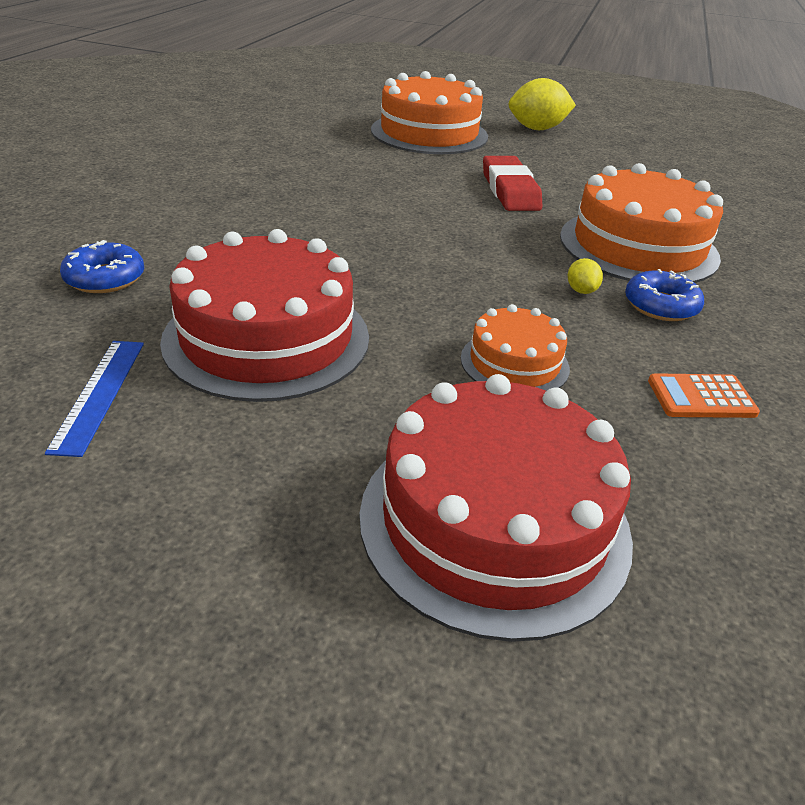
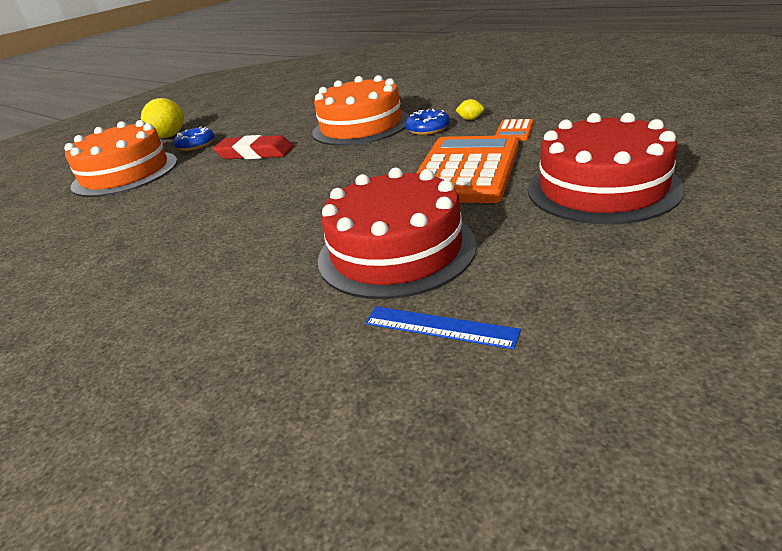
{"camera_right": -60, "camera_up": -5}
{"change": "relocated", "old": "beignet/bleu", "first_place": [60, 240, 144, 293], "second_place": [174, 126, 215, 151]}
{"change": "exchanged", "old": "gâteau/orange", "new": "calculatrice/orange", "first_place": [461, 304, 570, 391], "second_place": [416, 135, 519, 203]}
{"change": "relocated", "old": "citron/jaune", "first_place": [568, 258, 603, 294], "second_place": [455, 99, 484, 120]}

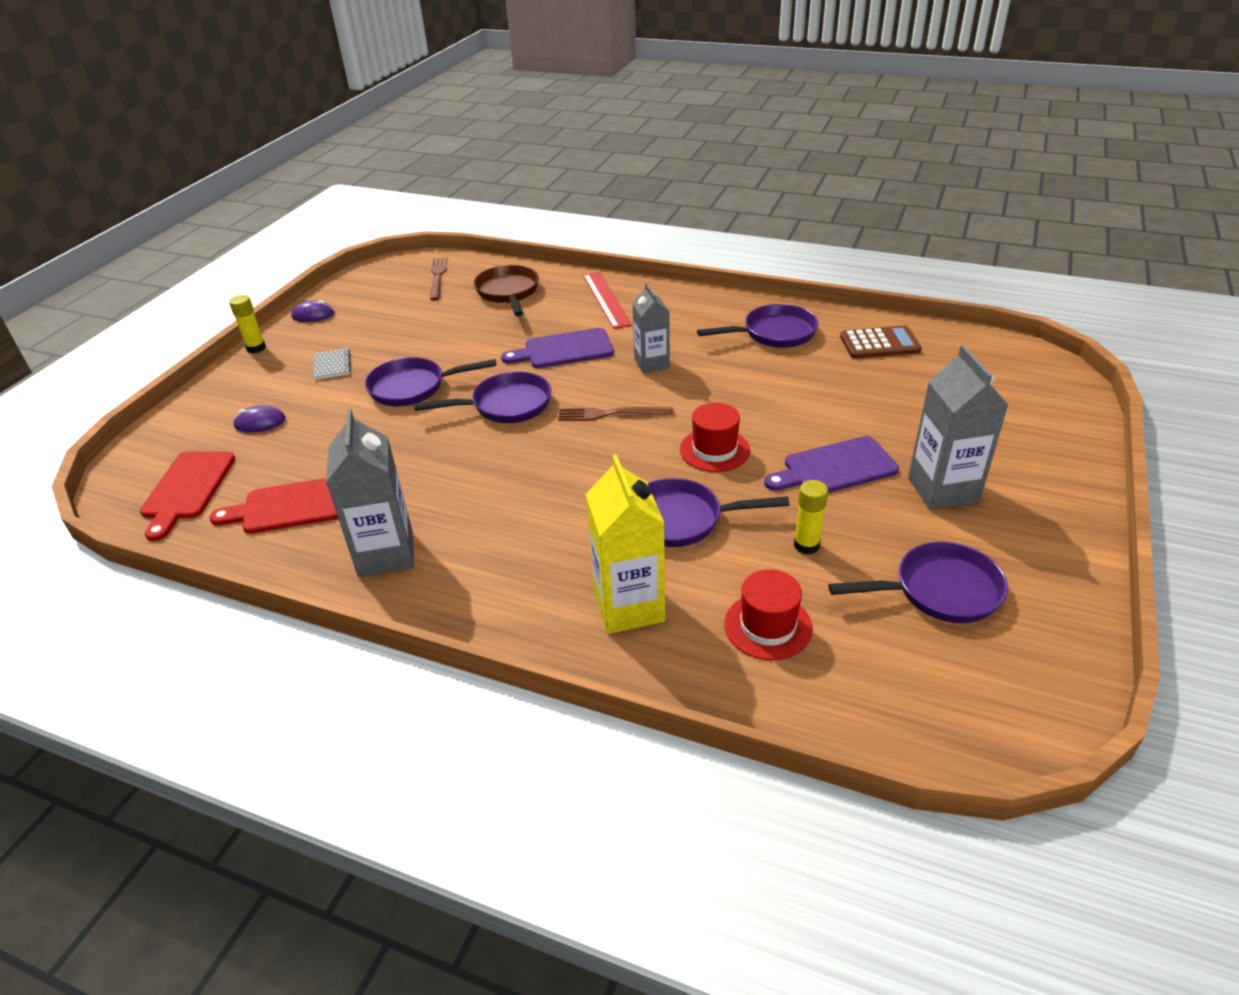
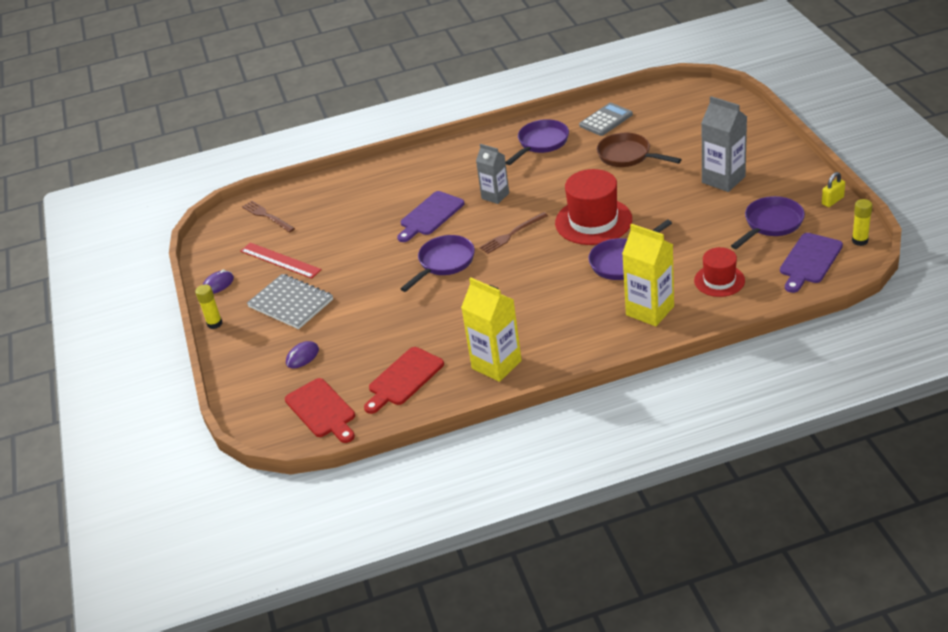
{"camera_right": -35, "camera_up": 0}
{"change": "size", "old": "carnet/gris", "first_place": [313, 348, 351, 380], "second_place": [247, 274, 333, 329], "factor": 1.91}
{"change": "colour", "old": "brique de lait/gris", "new": "brique de lait/jaune", "first_place": [326, 409, 414, 577], "second_place": [461, 277, 522, 382]}
{"change": "missing", "old": "poêle/violet", "first_place": [365, 357, 496, 407]}
{"change": "relocated", "old": "poêle/marron", "first_place": [474, 265, 539, 316], "second_place": [597, 133, 682, 167]}
{"change": "relocated", "old": "règle/rouge", "first_place": [583, 272, 632, 329], "second_place": [240, 243, 322, 279]}
{"change": "size", "old": "chapeau/rouge", "first_place": [680, 403, 750, 472], "second_place": [555, 169, 632, 245], "factor": 1.66}
{"change": "relocated", "old": "planche à découper/violet", "first_place": [764, 436, 899, 493], "second_place": [780, 233, 843, 293]}
{"change": "relocated", "old": "bâton de colle/jaune", "first_place": [794, 480, 828, 554], "second_place": [852, 199, 872, 246]}
{"change": "colour", "old": "calculatrice/marron", "new": "calculatrice/gris", "first_place": [840, 325, 922, 359], "second_place": [579, 103, 633, 136]}
{"change": "appeared", "new": "cadenas/jaune", "second_place": [822, 172, 845, 207]}

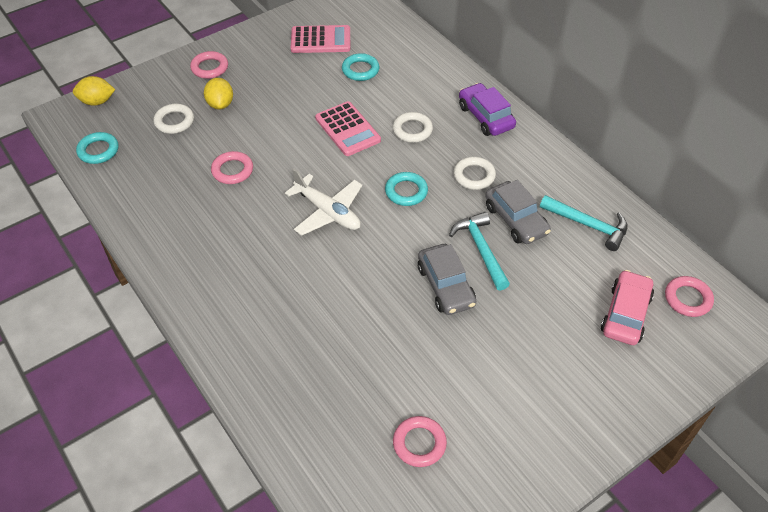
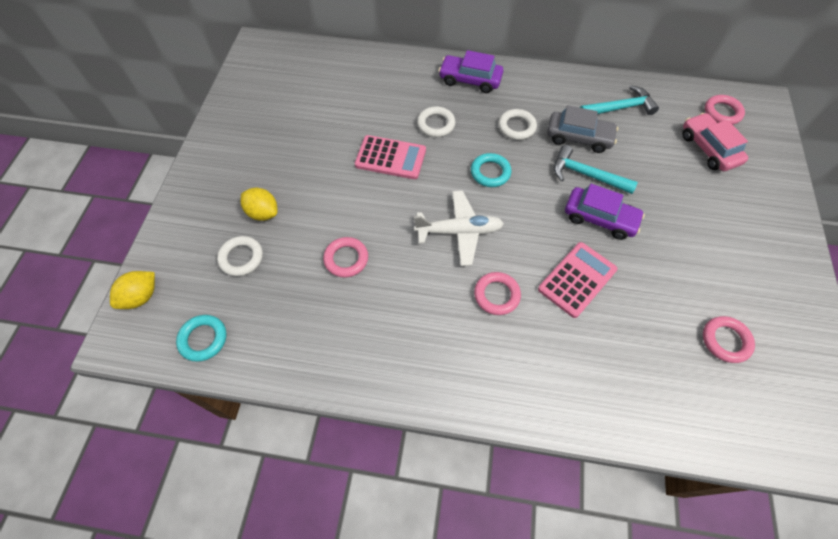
{"camera_right": -45, "camera_up": 10}
{"change": "relocated", "old": "anneau/rose", "first_place": [190, 51, 228, 79], "second_place": [474, 272, 521, 315]}
{"change": "relocated", "old": "calculatrice/rose", "first_place": [291, 25, 350, 53], "second_place": [538, 242, 617, 318]}
{"change": "missing", "old": "anneau/turquoise", "first_place": [342, 53, 379, 81]}
{"change": "colour", "old": "voiture/gris", "new": "voiture/violet", "first_place": [418, 244, 476, 315], "second_place": [565, 184, 645, 240]}

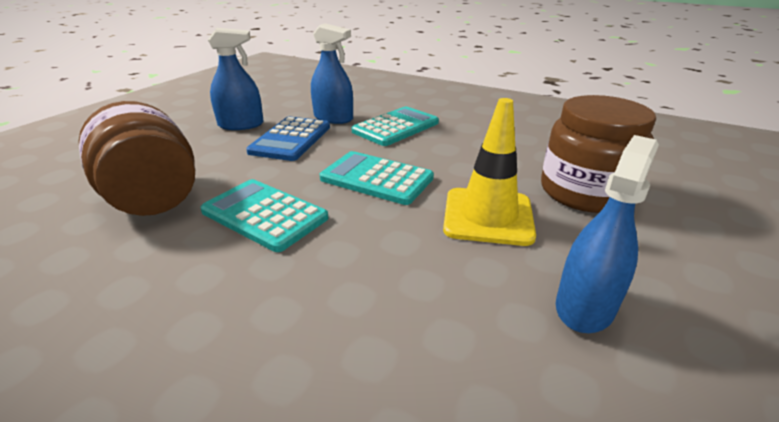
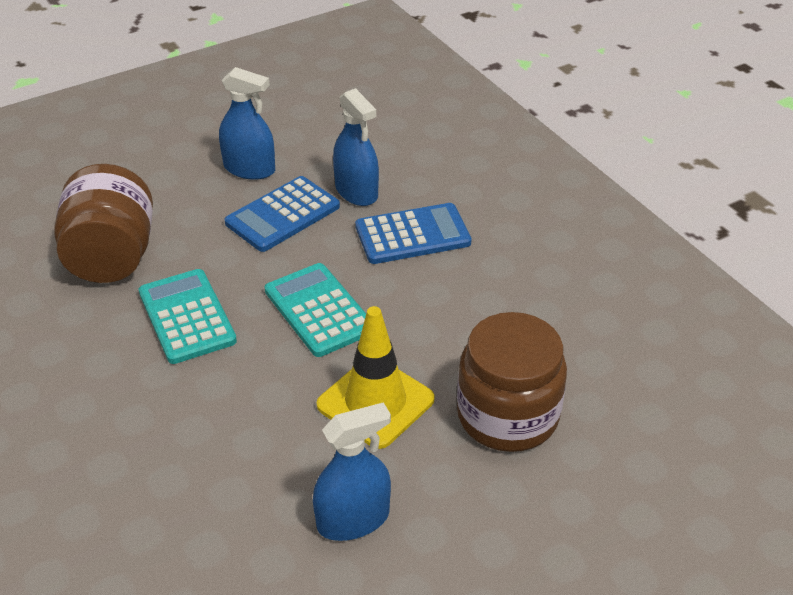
{"camera_right": 30, "camera_up": 10}
{"change": "colour", "old": "calculatrice/turquoise", "new": "calculatrice/bleu", "first_place": [352, 107, 439, 146], "second_place": [355, 203, 472, 264]}

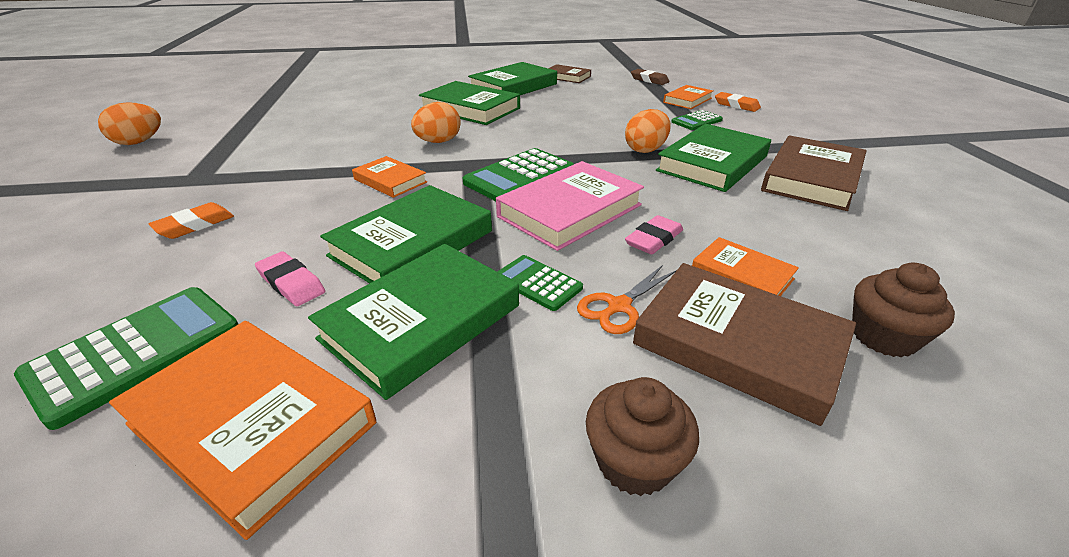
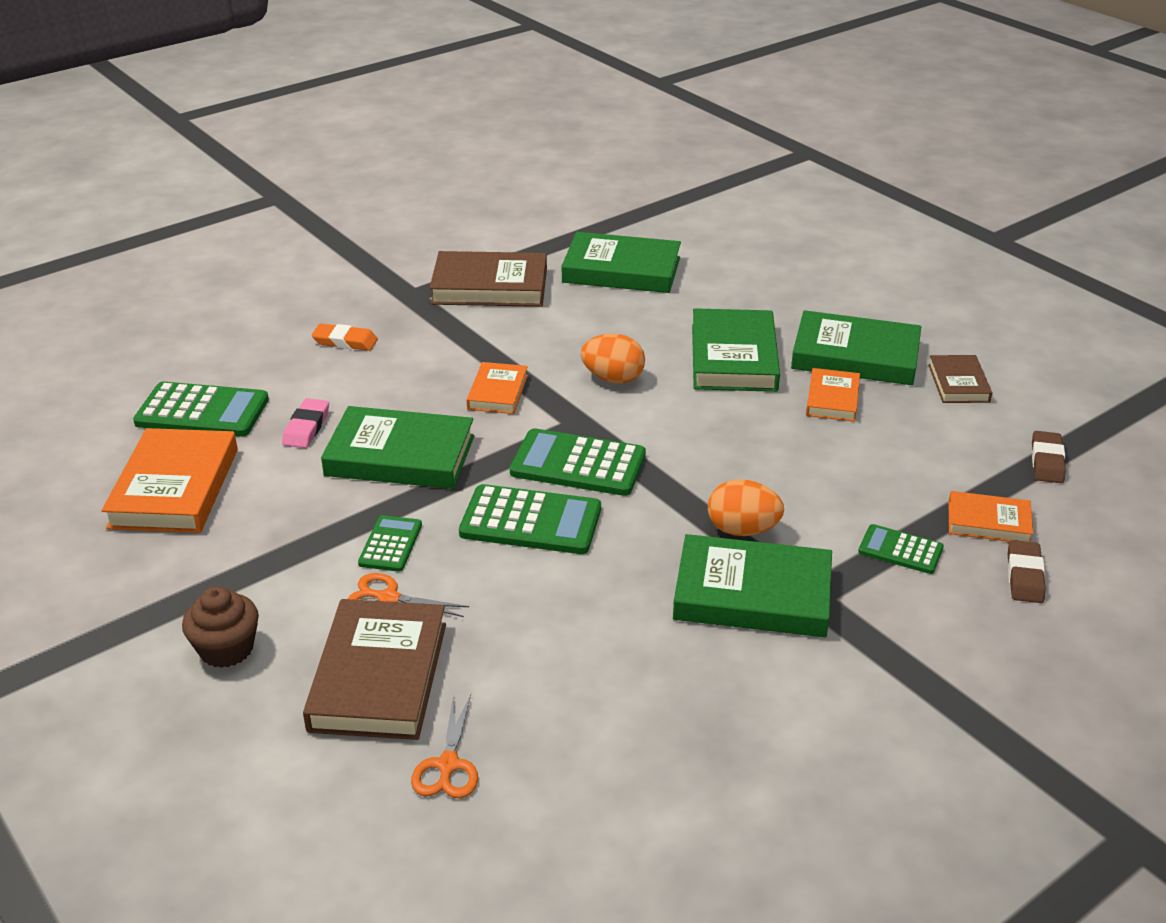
{"camera_right": 60, "camera_up": 0}
{"change": "missing", "old": "œuf/orange", "first_place": [98, 102, 161, 145]}
{"change": "relocated", "old": "livre/vert", "first_place": [308, 244, 519, 400], "second_place": [562, 232, 681, 293]}
{"change": "exchanged", "old": "livre/rose", "new": "calculatrice/vert", "first_place": [496, 161, 644, 251], "second_place": [459, 484, 601, 554]}
{"change": "missing", "old": "gomme/rose", "first_place": [625, 215, 683, 254]}
{"change": "relocated", "old": "livre/orange", "first_place": [692, 237, 799, 296], "second_place": [806, 368, 860, 422]}
{"change": "colour", "old": "gomme/orange", "new": "gomme/marron", "first_place": [715, 92, 761, 112], "second_place": [1008, 540, 1046, 603]}
{"change": "relocated", "old": "livre/marron", "first_place": [761, 135, 867, 211], "second_place": [430, 251, 547, 307]}
{"change": "exchanged", "old": "muffin/marron", "new": "ciseaux/orange", "first_place": [852, 263, 955, 358], "second_place": [411, 694, 478, 799]}

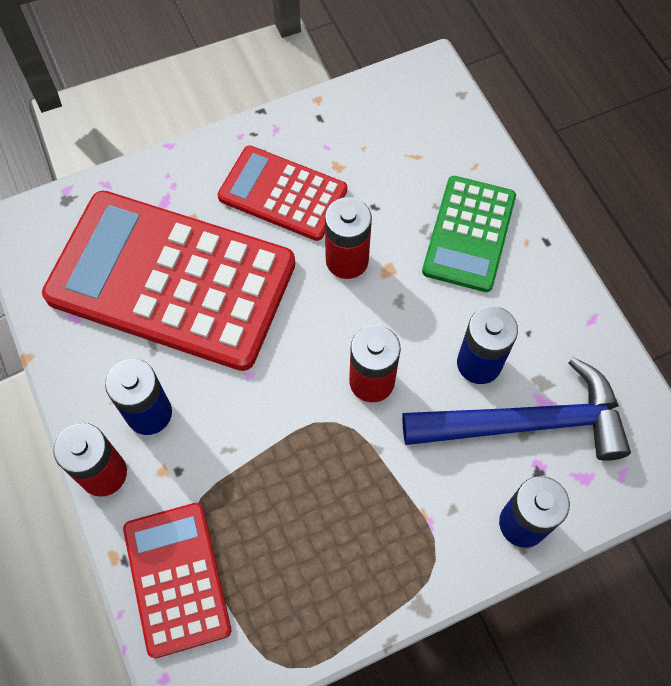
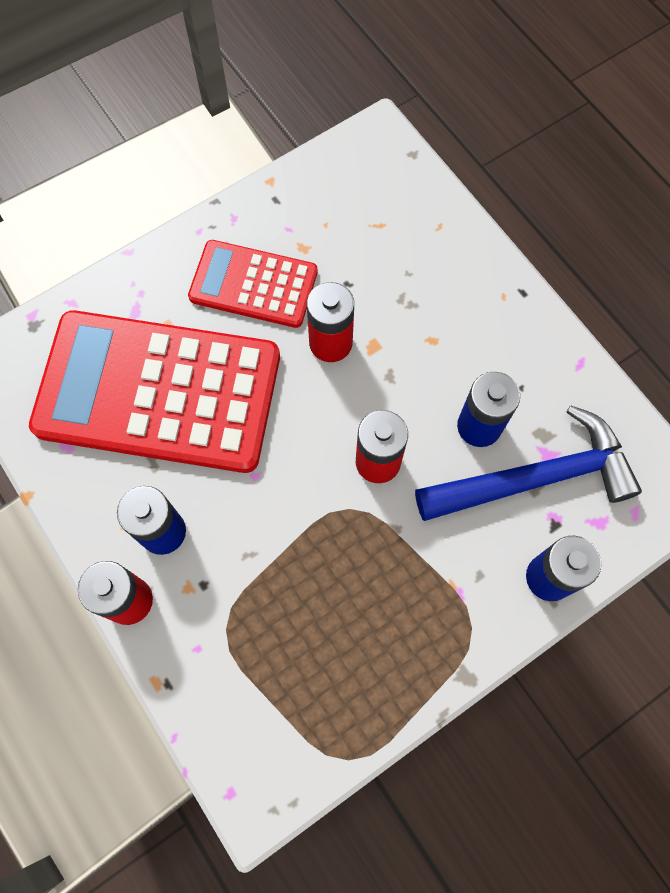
{"camera_right": -10, "camera_up": 5}
{"change": "missing", "old": "calculatrice/rouge", "first_place": [123, 503, 231, 658]}
{"change": "missing", "old": "calculatrice/vert", "first_place": [422, 176, 516, 292]}

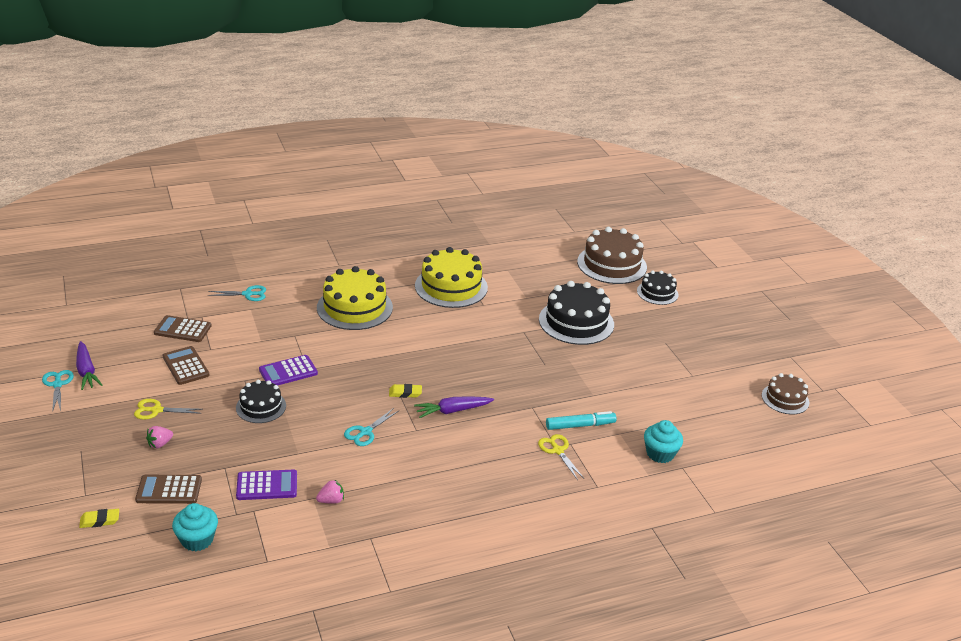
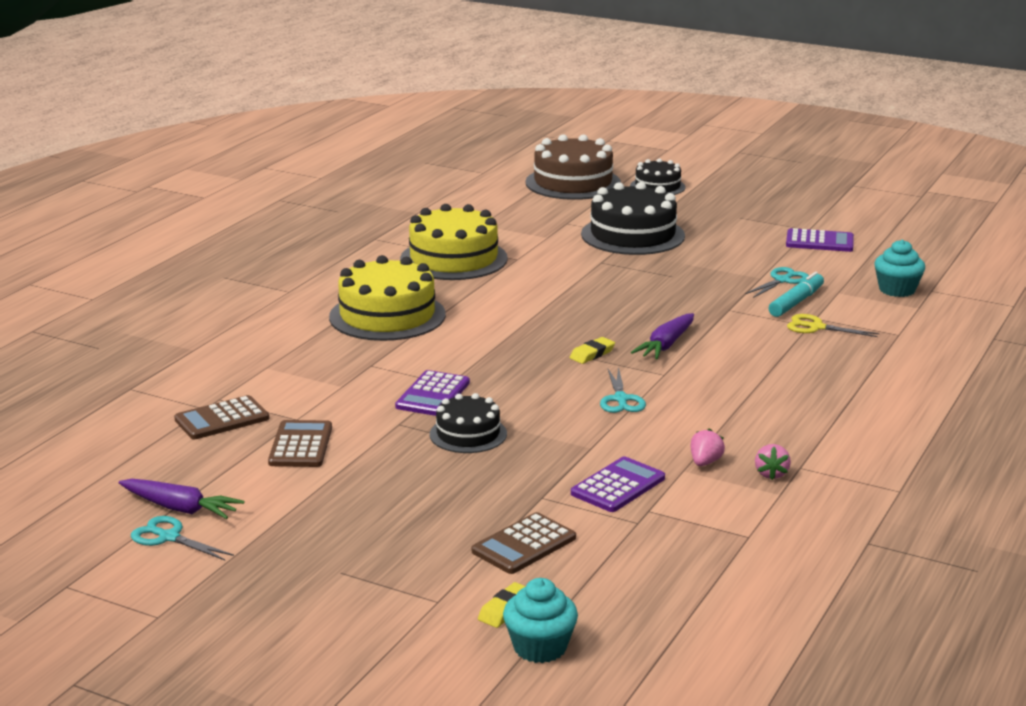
{"camera_right": -40, "camera_up": -10}
{"change": "missing", "old": "ciseaux/jaune", "first_place": [134, 399, 202, 420]}
{"change": "relocated", "old": "fraise/rose", "first_place": [146, 426, 173, 449], "second_place": [755, 444, 791, 480]}
{"change": "spun", "old": "calculatrice/marron", "first_place": [163, 346, 209, 385], "second_place": [268, 420, 332, 467], "degrees": 75}
{"change": "relocated", "old": "muffin/turquoise", "first_place": [172, 503, 218, 551], "second_place": [503, 578, 578, 663]}
{"change": "relocated", "old": "ciseaux/turquoise", "first_place": [208, 285, 266, 301], "second_place": [745, 267, 809, 298]}
{"change": "missing", "old": "gâteau/marron", "first_place": [762, 373, 809, 414]}
{"change": "appeared", "new": "calculatrice/violet", "second_place": [786, 228, 854, 252]}

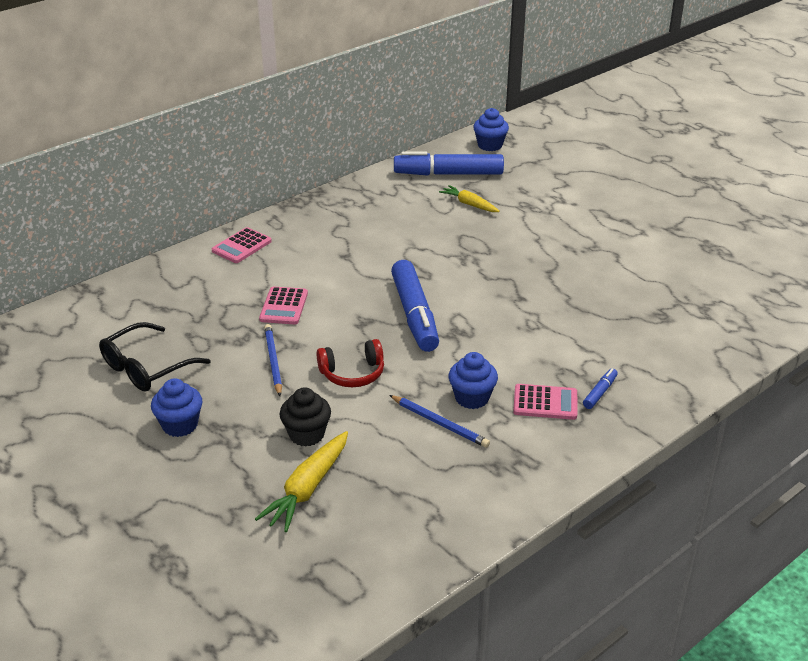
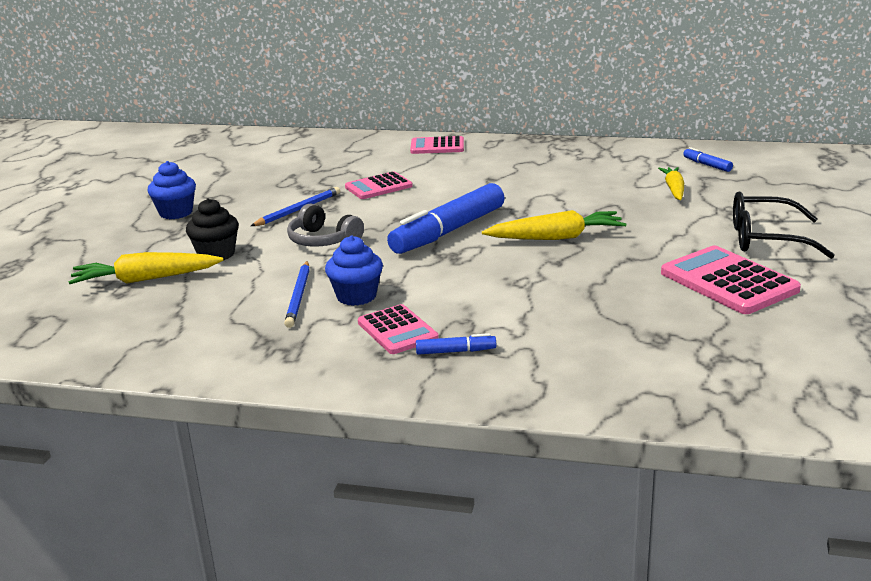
{"camera_right": 55, "camera_up": -10}
{"change": "relocated", "old": "lunettes/noir", "first_place": [99, 322, 210, 392], "second_place": [733, 192, 835, 259]}
{"change": "colour", "old": "casque audio/rouge", "new": "casque audio/gris", "first_place": [317, 339, 384, 387], "second_place": [287, 204, 364, 247]}
{"change": "size", "old": "feutre/bleu", "first_place": [394, 152, 504, 176], "second_place": [683, 147, 733, 172], "factor": 0.42}
{"change": "missing", "old": "muffin/bleu", "first_place": [473, 108, 509, 151]}
{"change": "appeared", "new": "carotte/jaune", "second_place": [482, 210, 627, 240]}
{"change": "appeared", "new": "calculatrice/rose", "second_place": [661, 246, 801, 314]}

